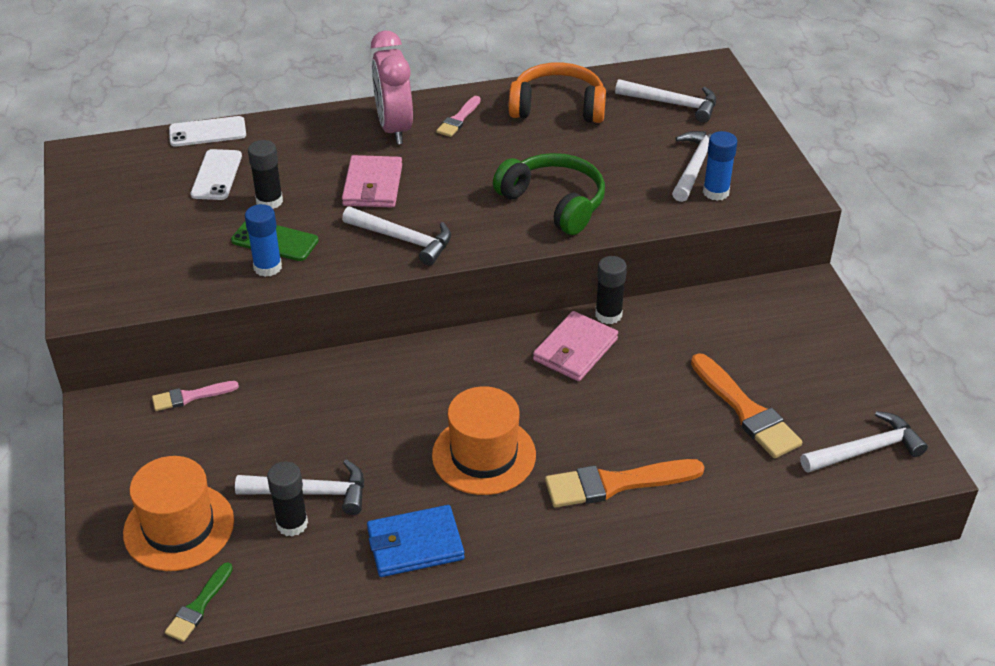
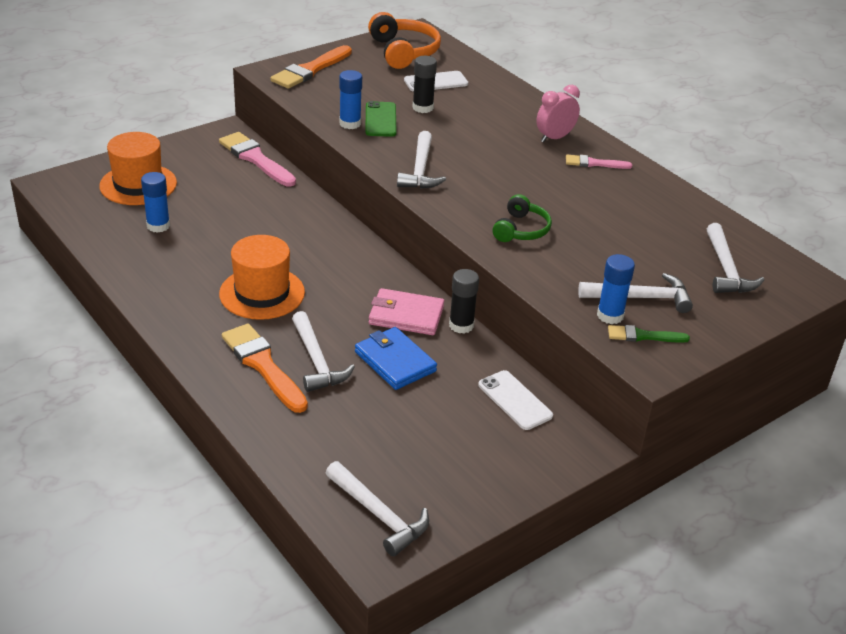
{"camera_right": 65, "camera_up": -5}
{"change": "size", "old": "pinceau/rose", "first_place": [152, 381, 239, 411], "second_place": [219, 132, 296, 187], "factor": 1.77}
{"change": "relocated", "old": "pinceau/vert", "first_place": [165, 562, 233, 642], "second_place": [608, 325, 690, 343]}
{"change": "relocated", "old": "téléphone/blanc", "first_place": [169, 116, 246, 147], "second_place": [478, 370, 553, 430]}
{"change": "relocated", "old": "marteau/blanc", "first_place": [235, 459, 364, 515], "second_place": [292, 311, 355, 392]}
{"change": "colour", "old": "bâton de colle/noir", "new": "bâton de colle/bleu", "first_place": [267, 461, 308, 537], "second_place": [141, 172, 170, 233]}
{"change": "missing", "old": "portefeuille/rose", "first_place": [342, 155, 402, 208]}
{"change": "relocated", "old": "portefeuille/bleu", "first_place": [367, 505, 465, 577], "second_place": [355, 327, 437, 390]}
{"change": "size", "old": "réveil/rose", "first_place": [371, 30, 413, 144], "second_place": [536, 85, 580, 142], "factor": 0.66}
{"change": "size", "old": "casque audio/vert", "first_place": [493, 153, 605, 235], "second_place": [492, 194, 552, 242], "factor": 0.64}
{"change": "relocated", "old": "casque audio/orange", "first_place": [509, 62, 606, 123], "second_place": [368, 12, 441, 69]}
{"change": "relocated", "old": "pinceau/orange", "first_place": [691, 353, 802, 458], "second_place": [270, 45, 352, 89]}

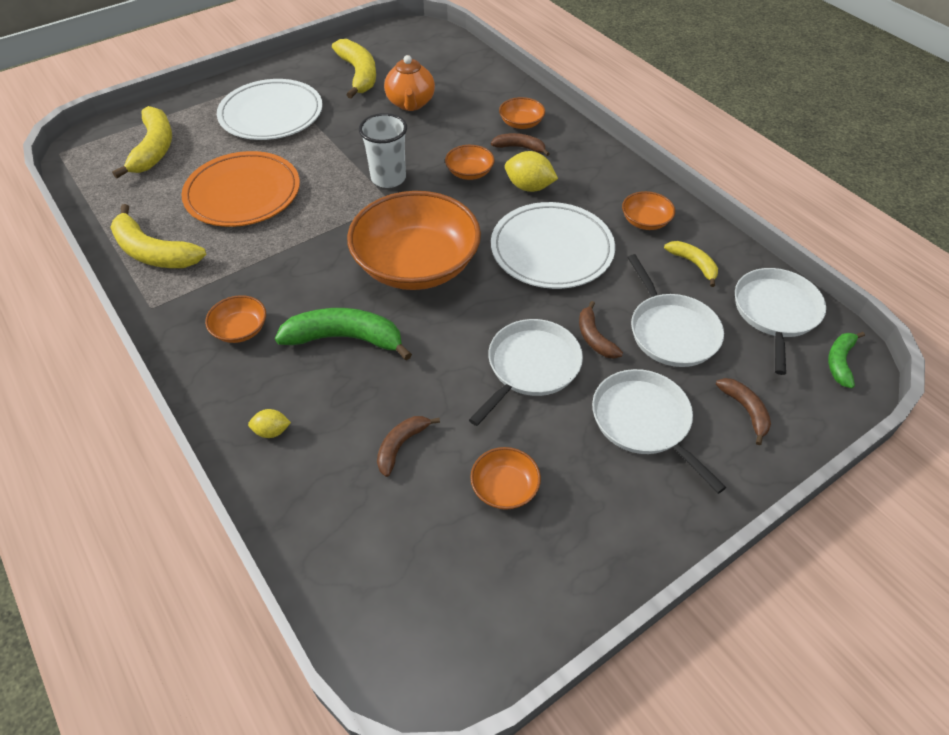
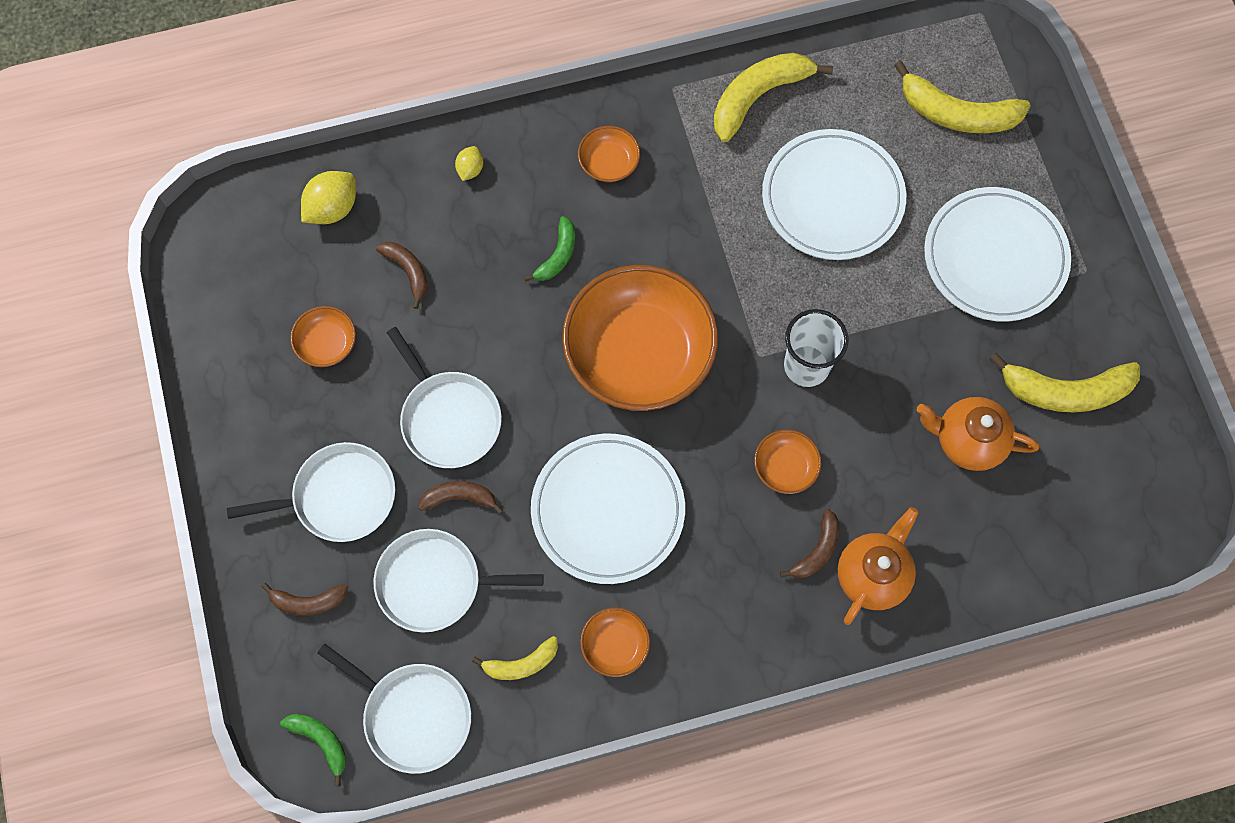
{"camera_right": 110, "camera_up": 20}
{"change": "colour", "old": "assiette/orange", "new": "assiette/blanc", "first_place": [181, 151, 300, 227], "second_place": [762, 129, 906, 260]}
{"change": "size", "old": "banane/vert", "first_place": [275, 308, 412, 361], "second_place": [524, 216, 575, 282], "factor": 0.55}
{"change": "exchanged", "old": "bol/orange", "new": "théière/orange", "first_place": [499, 97, 545, 129], "second_place": [838, 507, 919, 625]}
{"change": "relocated", "old": "citron/jaune", "first_place": [505, 151, 558, 192], "second_place": [301, 171, 356, 224]}

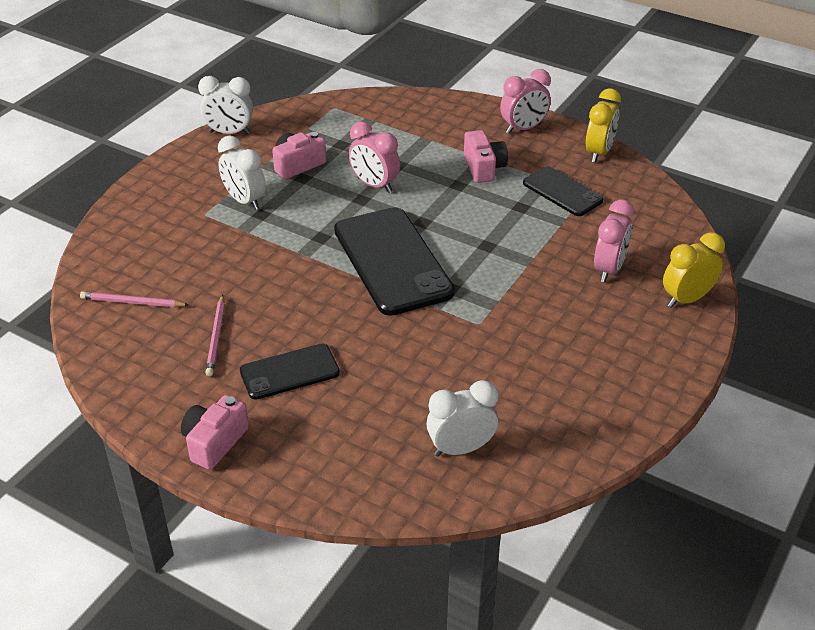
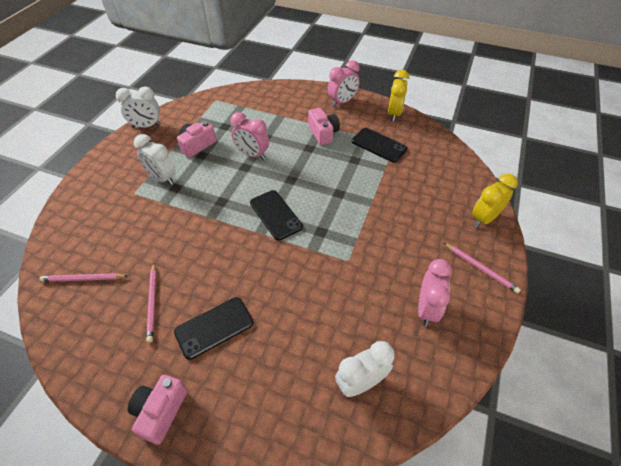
{"camera_right": -10, "camera_up": 10}
{"change": "size", "old": "téléphone/noir", "first_place": [334, 207, 455, 316], "second_place": [250, 190, 303, 241], "factor": 0.56}
{"change": "relocated", "old": "réveil/rose", "first_place": [594, 199, 634, 282], "second_place": [418, 259, 452, 326]}
{"change": "appeared", "new": "crayon/rose", "second_place": [443, 242, 521, 294]}

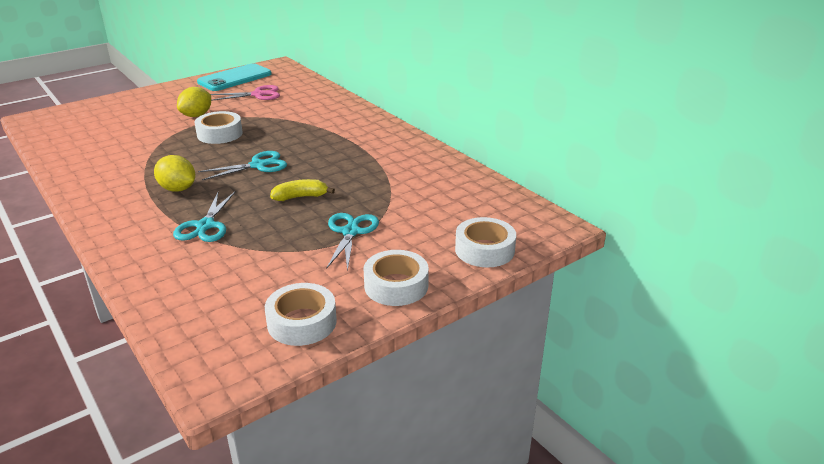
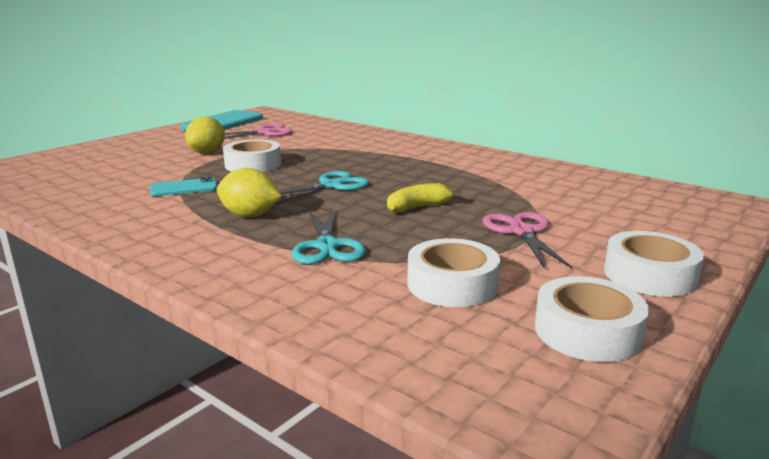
{"camera_right": -15, "camera_up": -10}
{"change": "colour", "old": "ciseaux/turquoise", "new": "ciseaux/rose", "first_place": [326, 213, 379, 271], "second_place": [483, 212, 572, 268]}
{"change": "relocated", "old": "ruban adhésif/blanc", "first_place": [455, 217, 516, 267], "second_place": [408, 238, 500, 307]}
{"change": "appeared", "new": "téléphone/turquoise", "second_place": [150, 177, 217, 196]}

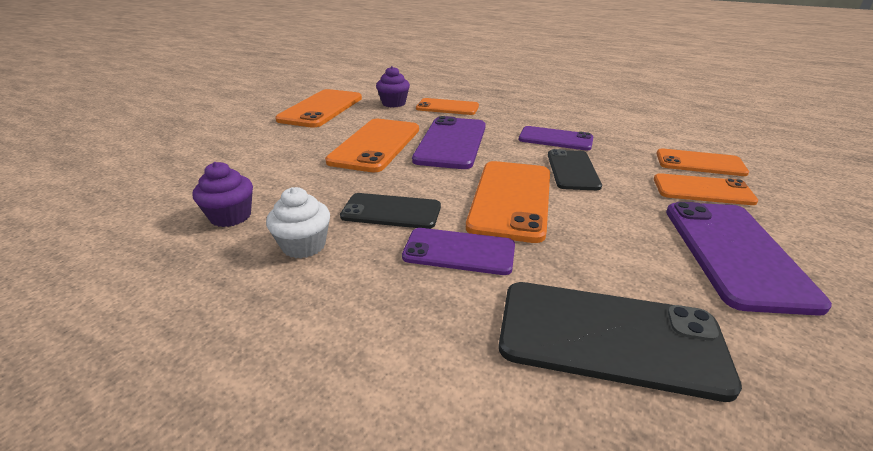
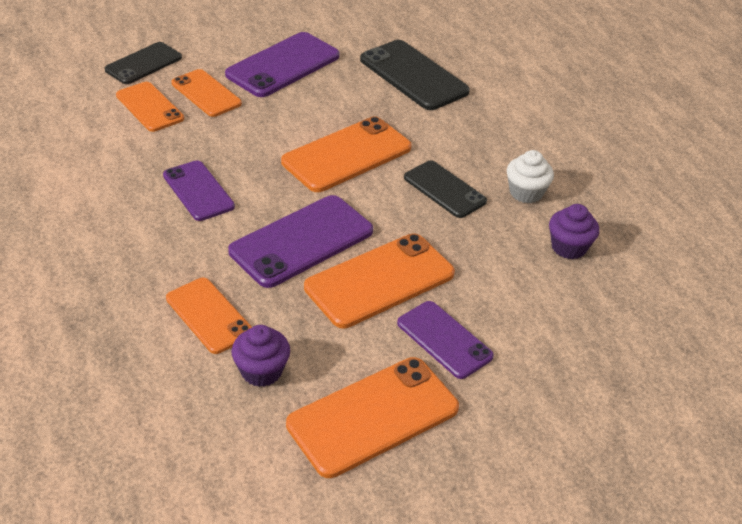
{"camera_right": -145, "camera_up": 10}
{"change": "relocated", "old": "téléphone/violet", "first_place": [402, 228, 515, 275], "second_place": [397, 301, 494, 379]}
{"change": "relocated", "old": "téléphone/noir", "first_place": [548, 149, 602, 190], "second_place": [105, 42, 182, 84]}

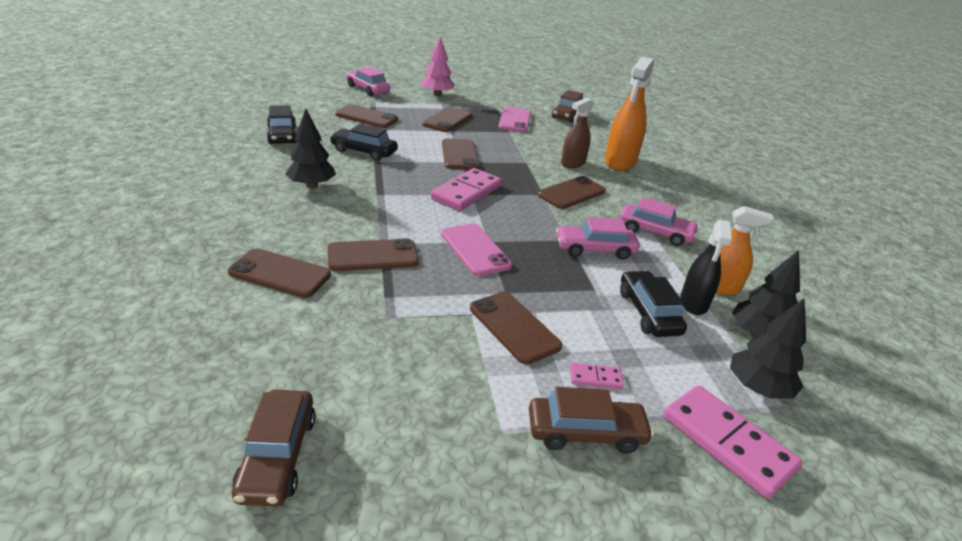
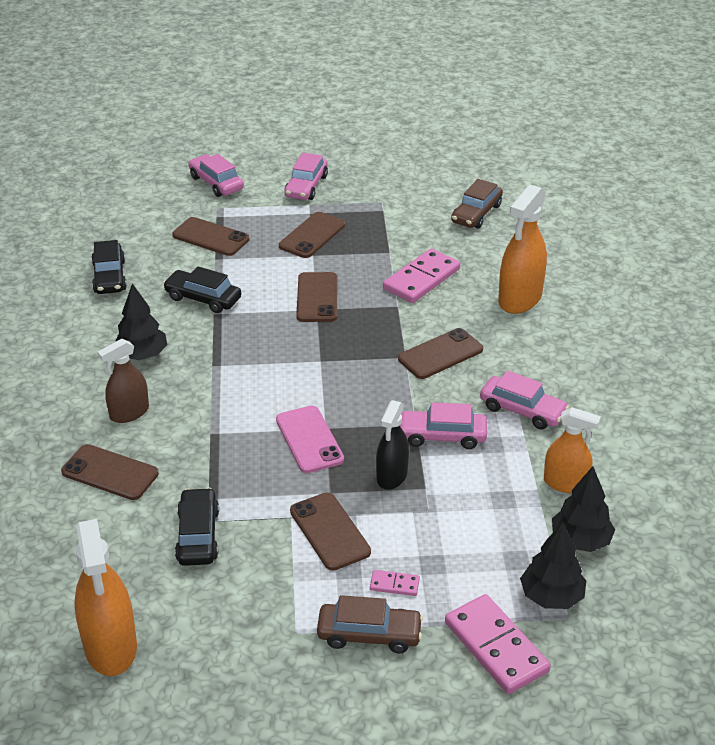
{"camera_right": 10, "camera_up": 5}
{"change": "exchanged", "old": "voiture/marron", "new": "vaporisateur/orange", "first_place": [232, 390, 316, 506], "second_place": [74, 519, 137, 676]}
{"change": "missing", "old": "téléphone/marron", "first_place": [328, 238, 419, 271]}
{"change": "exchanged", "old": "arbre/rose", "new": "voiture/rose", "first_place": [421, 37, 454, 96], "second_place": [284, 153, 328, 200]}
{"change": "relocated", "old": "domino/rose", "first_place": [431, 168, 502, 211], "second_place": [383, 249, 460, 303]}
{"change": "missing", "old": "téléphone/rose", "first_place": [498, 107, 531, 132]}
{"change": "relocated", "old": "vaporisateur/marron", "first_place": [561, 98, 594, 168], "second_place": [97, 339, 149, 423]}
{"change": "relocated", "old": "voiture/noir", "first_place": [620, 271, 687, 337], "second_place": [175, 488, 219, 566]}
{"change": "relocated", "old": "vaporisateur/noir", "first_place": [680, 220, 732, 315], "second_place": [376, 400, 409, 490]}

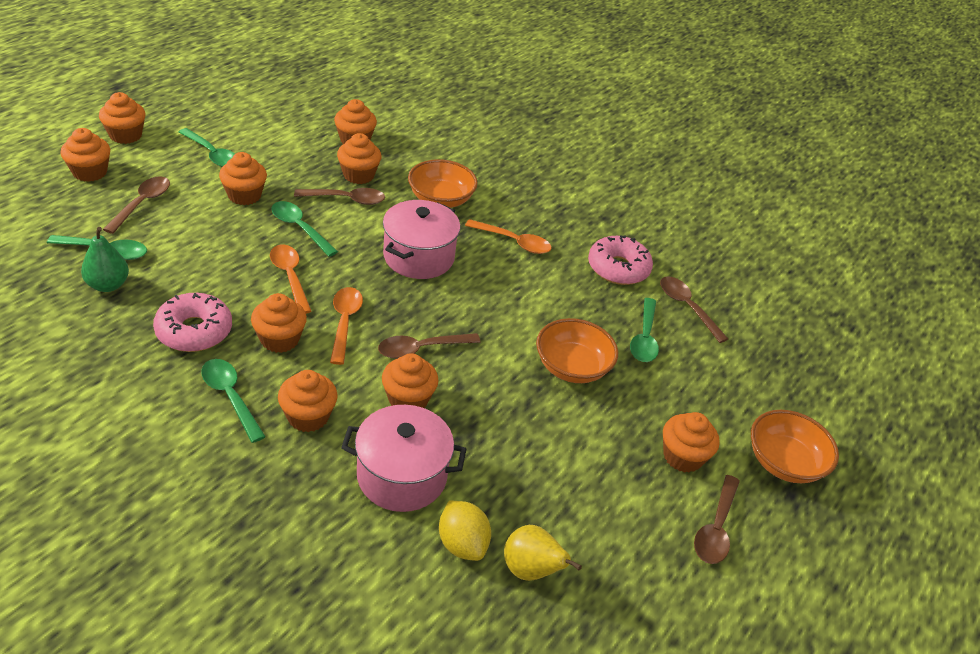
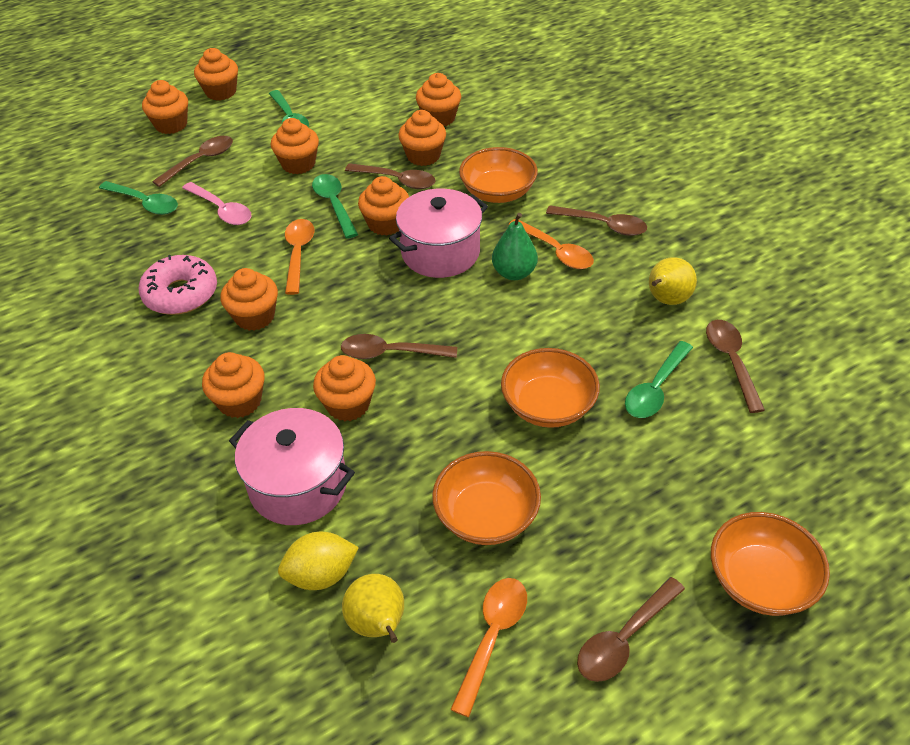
{"camera_right": 30, "camera_up": 5}
{"change": "relocated", "old": "poire/vert", "first_place": [81, 227, 129, 292], "second_place": [492, 213, 538, 280]}
{"change": "missing", "old": "cuillère/vert", "first_place": [201, 359, 266, 443]}
{"change": "relocated", "old": "cuillère/orange", "first_place": [330, 287, 363, 365], "second_place": [450, 578, 527, 717]}
{"change": "spun", "old": "citron/jaune", "first_place": [439, 501, 491, 561], "second_place": [278, 532, 359, 590], "degrees": 75}
{"change": "exchanged", "old": "beignet/rose", "new": "poire/jaune", "first_place": [588, 235, 653, 285], "second_place": [649, 257, 697, 305]}
{"change": "relocated", "old": "muffin/orange", "first_place": [663, 412, 720, 473], "second_place": [358, 176, 409, 236]}
{"change": "appeared", "new": "cuillère/rose", "second_place": [182, 182, 251, 225]}
{"change": "appeared", "new": "bol/orange", "second_place": [432, 451, 541, 545]}
{"change": "appeared", "new": "cuillère/marron", "second_place": [546, 206, 647, 236]}

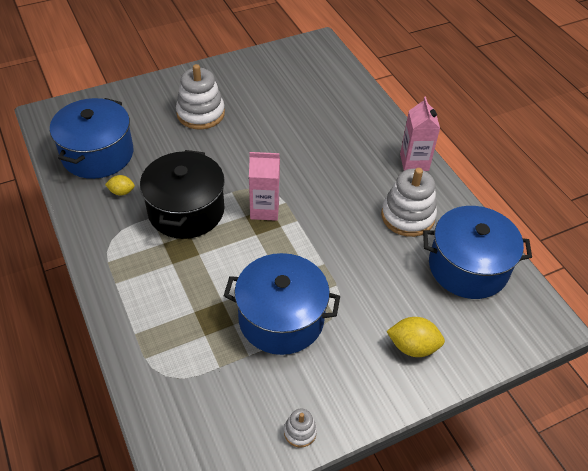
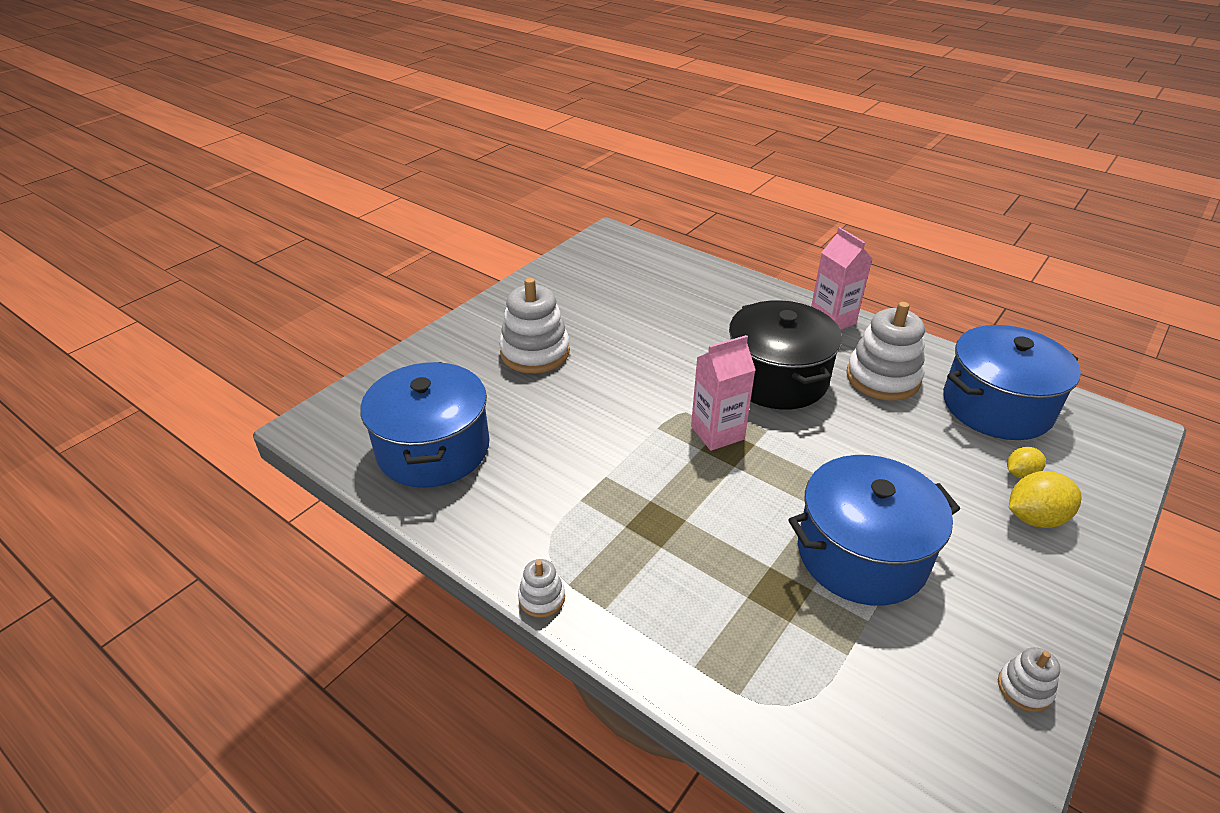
{"camera_right": -25, "camera_up": -10}
{"change": "relocated", "old": "citron/jaune", "first_place": [105, 175, 135, 196], "second_place": [1007, 447, 1046, 479]}
{"change": "relocated", "old": "marmite/noir", "first_place": [140, 150, 225, 239], "second_place": [729, 300, 842, 410]}
{"change": "appeared", "new": "jouet à empiler/blanc", "second_place": [518, 559, 565, 617]}

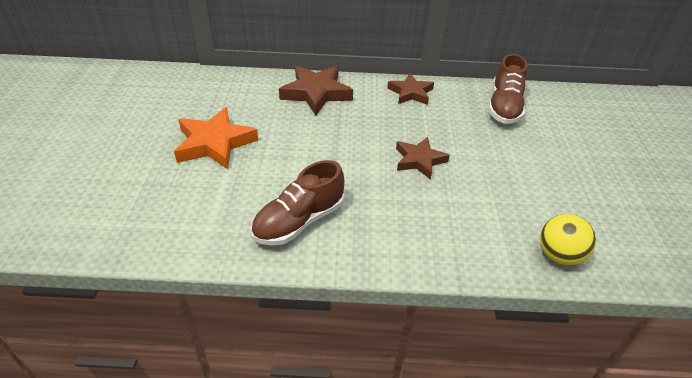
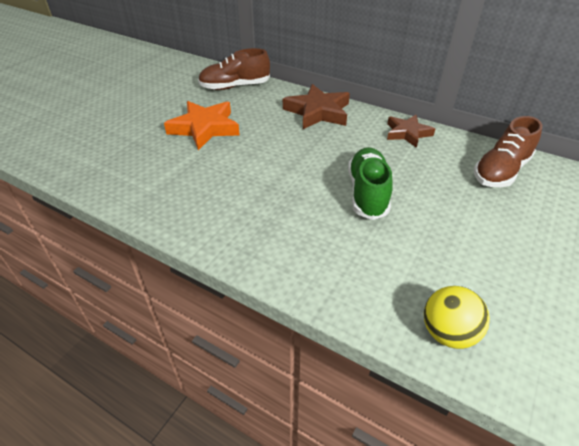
{"camera_right": 30, "camera_up": 0}
{"change": "relocated", "old": "chaussure/marron", "first_place": [251, 160, 345, 246], "second_place": [198, 48, 270, 90]}
{"change": "exchanged", "old": "étoile/marron", "new": "chaussure/vert", "first_place": [396, 137, 450, 180], "second_place": [348, 147, 393, 220]}

